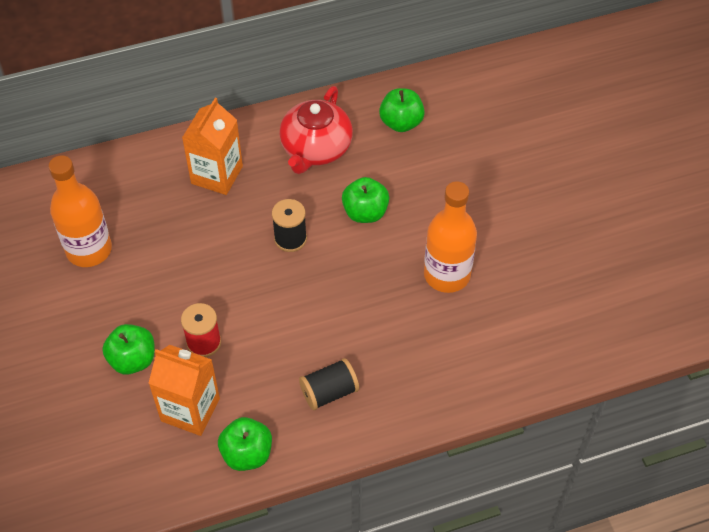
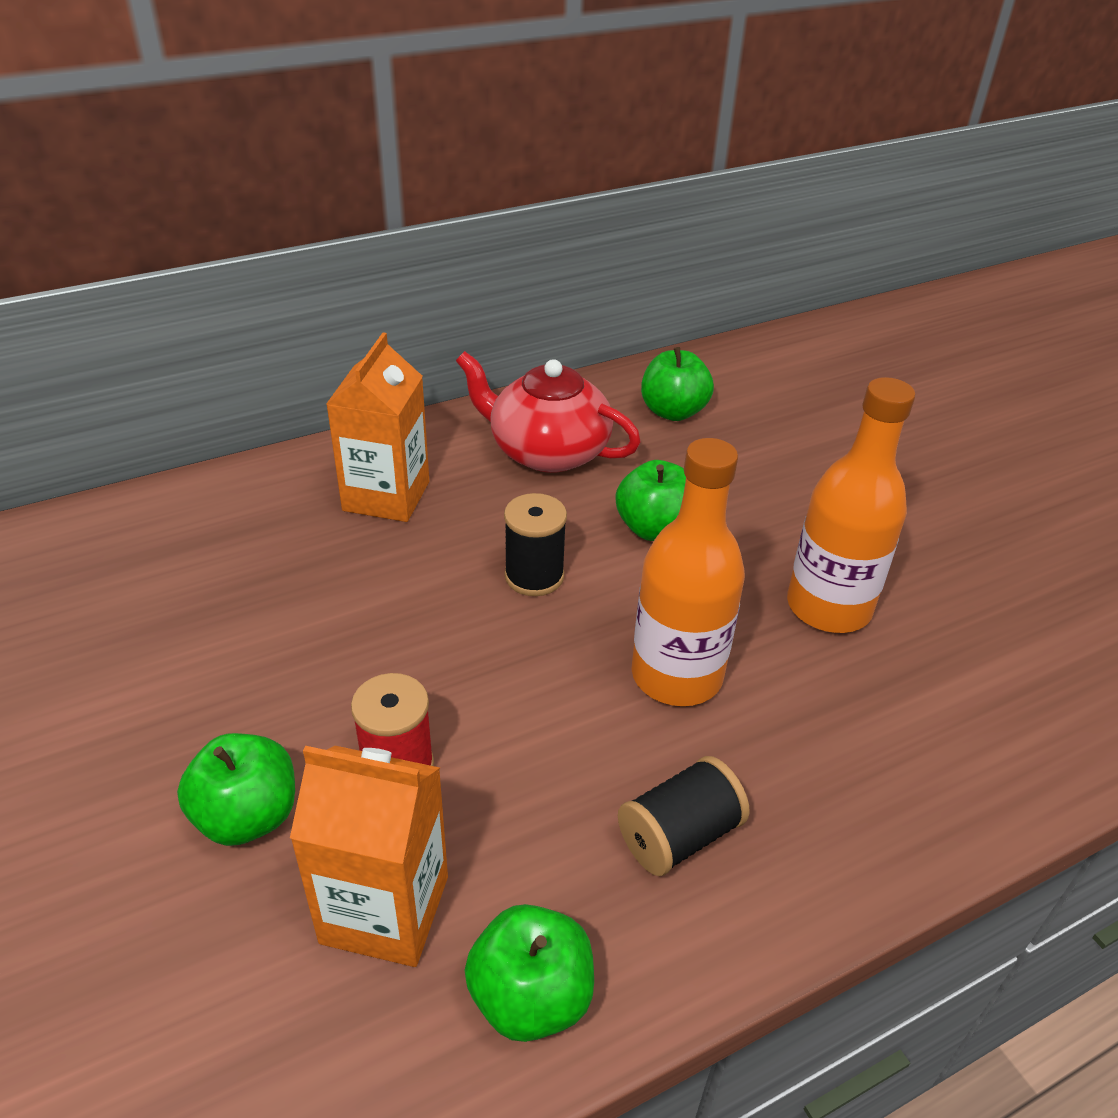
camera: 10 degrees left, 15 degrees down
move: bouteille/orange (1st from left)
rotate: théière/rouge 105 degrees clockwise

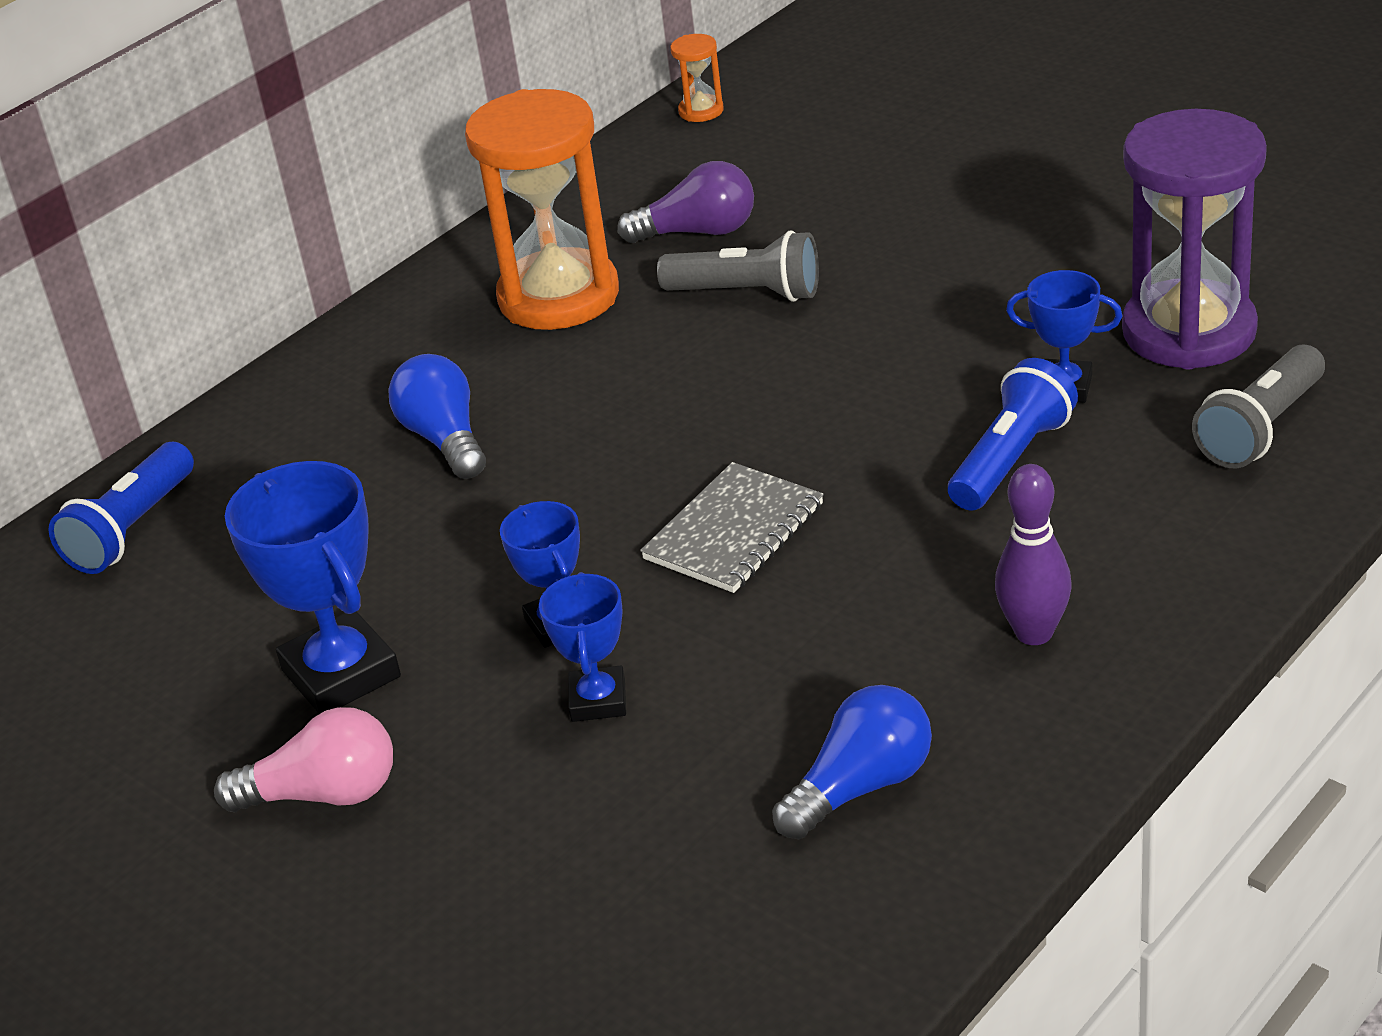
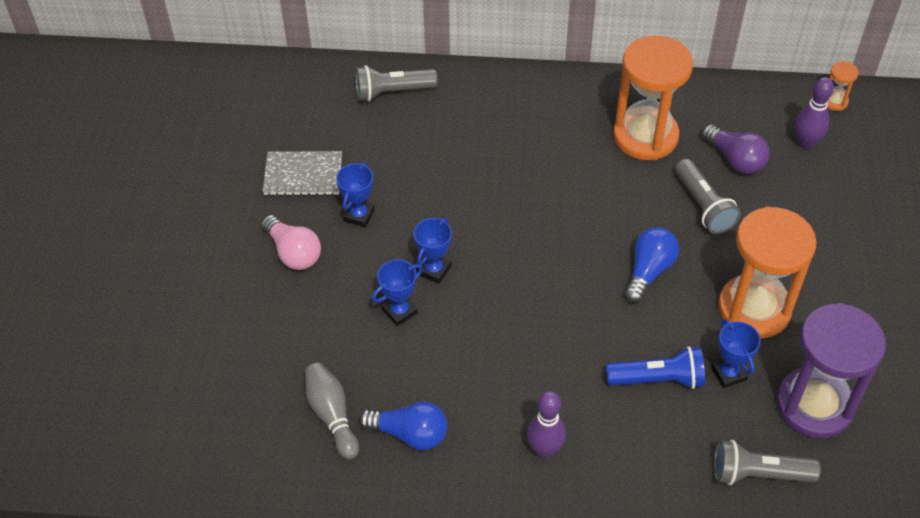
camera: 50 degrees right, 15 degrees up
insert: quille/gris; sablier/orange (2nd from left); quille/violet (2nd from left)
move: ampoule/bleu (1st from left in the first image) to ampoule/bleu (2nd from left); carnet/gris
recolor: lampe de poche/bleu (1st from left) to lampe de poche/gris (1st from left)
resize: trophée/bleu (1st from left) x0.59

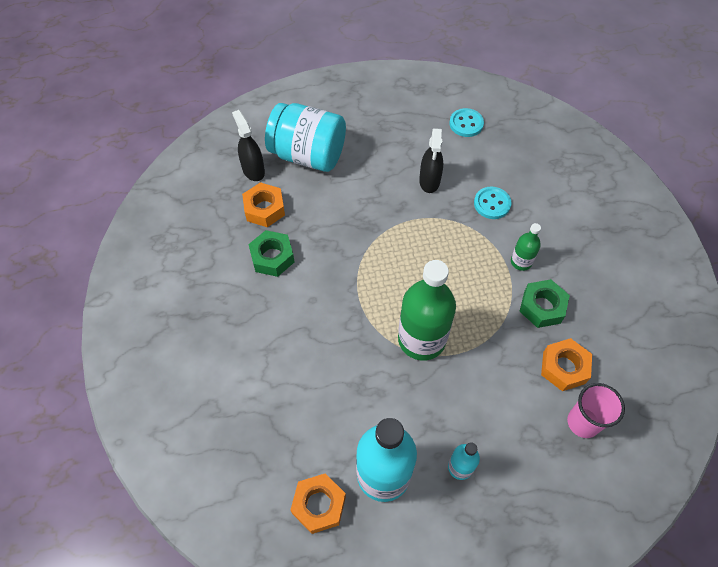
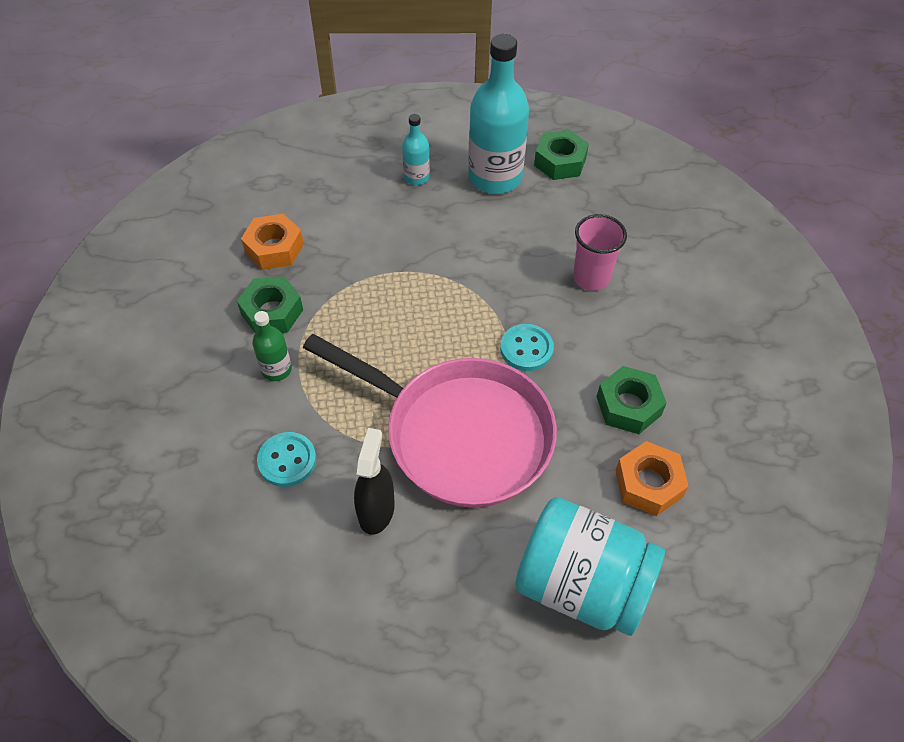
camera: 175 degrees left, 5 degrees down
delete: vaporisateur/noir (1st from left); bouteille/vert (1st from left)
insert: poêle/rose
move: bouton/turquoise (1st from left in the first image) to bouton/turquoise (2nd from left); gobelet/rose
recolor: écrou/orange (2nd from left) to écrou/vert (2nd from left)

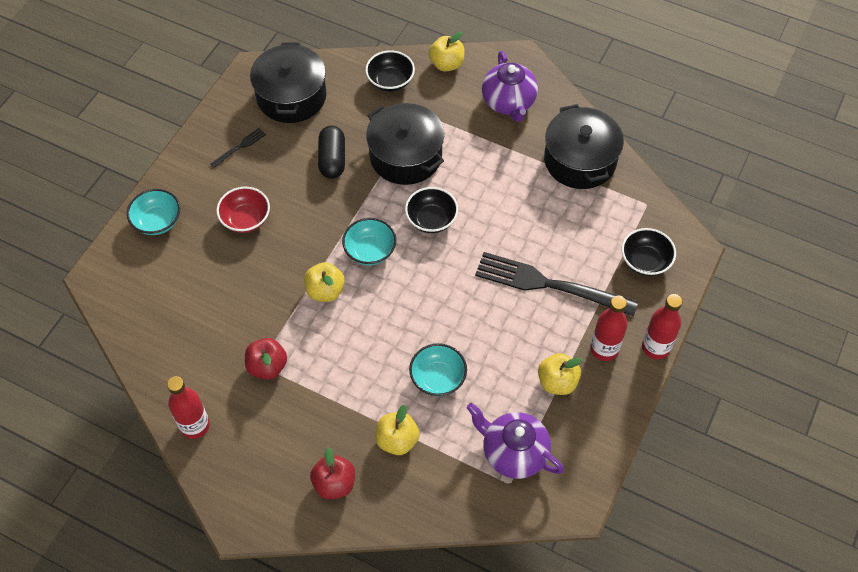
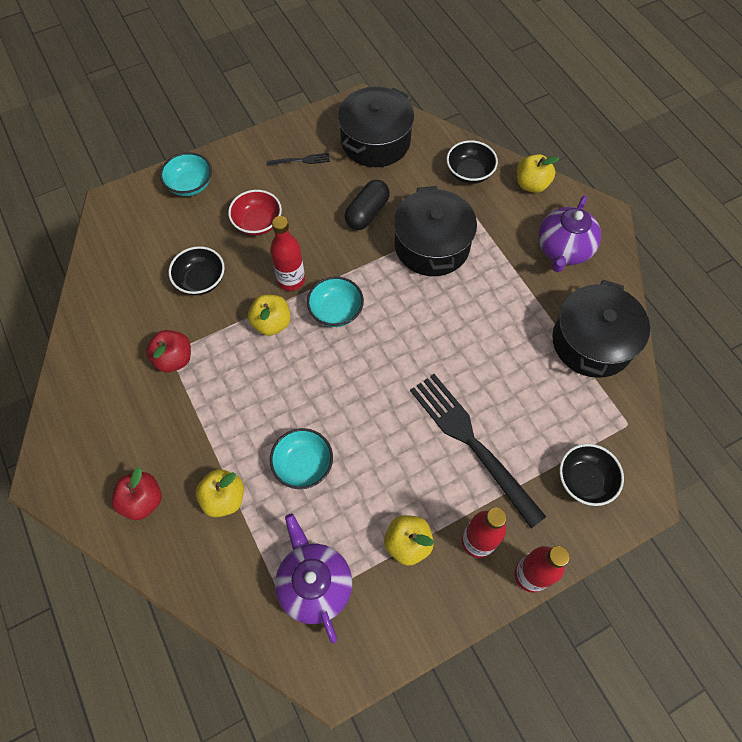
camera: 35 degrees right, 5 degrees up
move: bouteille/rouge (1st from left); bol/noir (2nd from left in the first image) to bol/noir (1st from left)

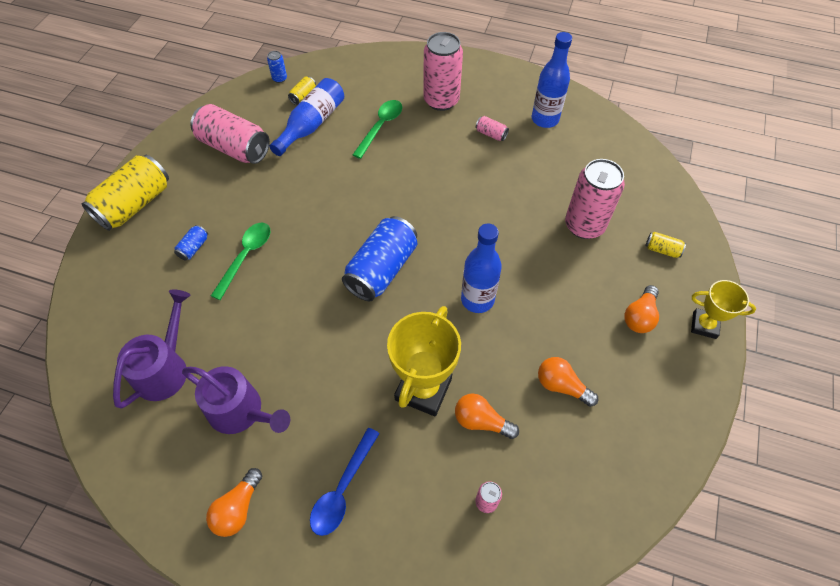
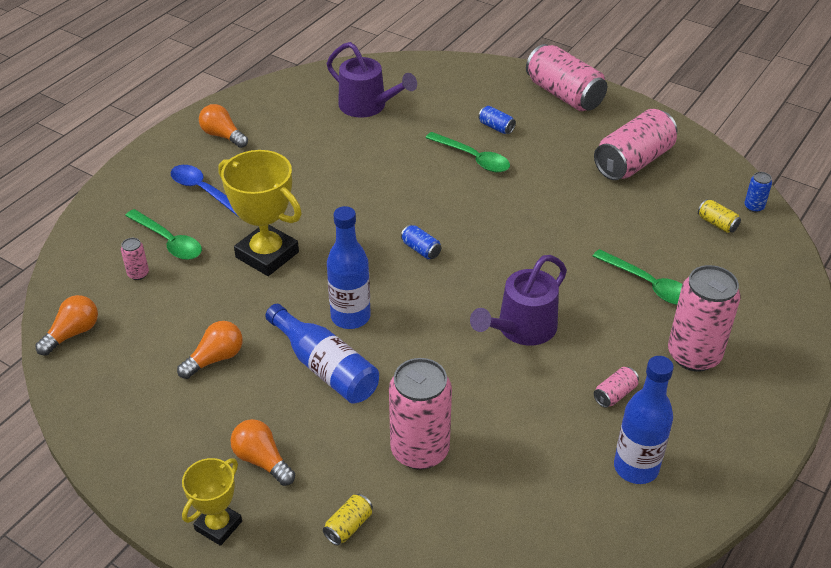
camera: 105 degrees right, 15 degrees down
insert: cuillère/vert (1st from left)
move: arrosoir/violet (2nd from left); bouteille/bleu (1st from left); ampoule/orange (2nd from left in the first image) to ampoule/orange (1st from left)
recolor: canette/jaune (1st from left) to canette/rose (3rd from left)
resize: canette/bleu (3rd from left in the first image) x0.43

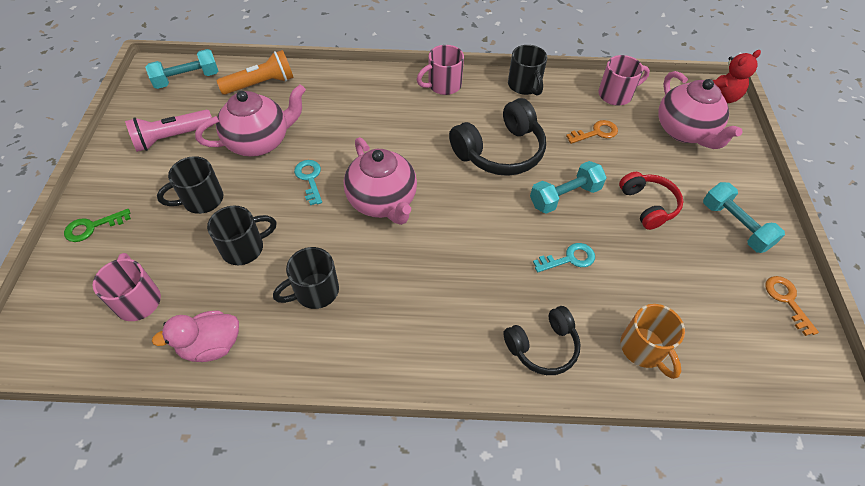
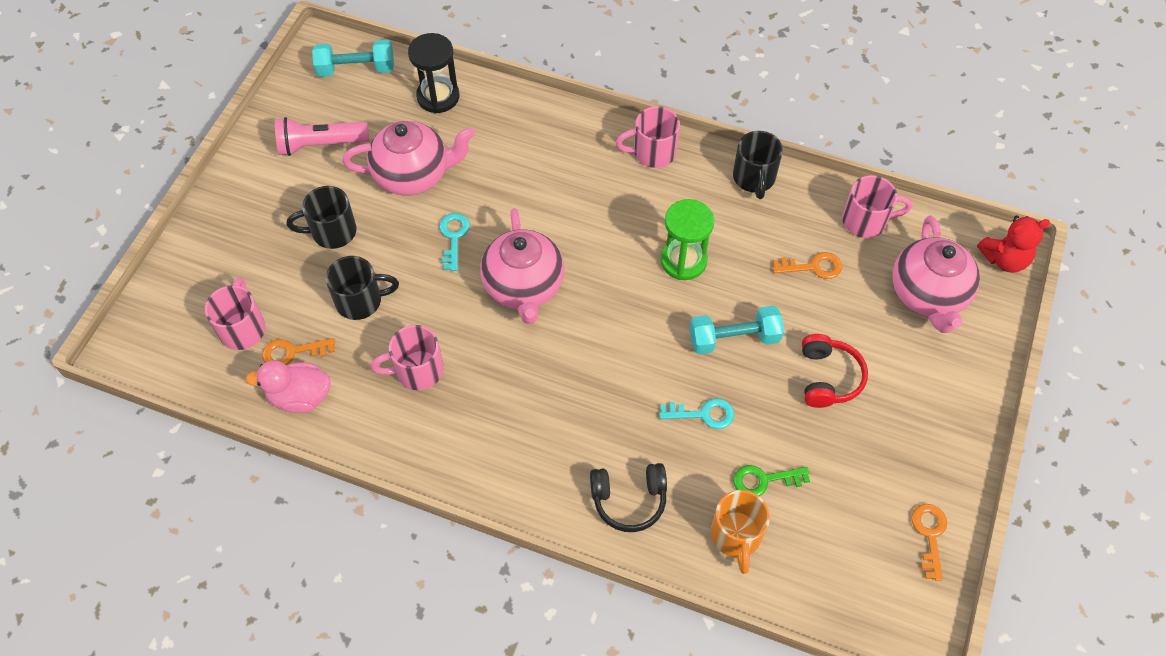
camera: 20 degrees right, 5 degrees up
delete: haltère/turquoise (3rd from left)
insert: clé/orange (1st from left)
move: clé/vert
replace: lampe de poche/orange to sablier/noir; casque audio/noir (1st from left) to sablier/vert
recolor: tasse/noir (3rd from left) to tasse/rose (2nd from left)

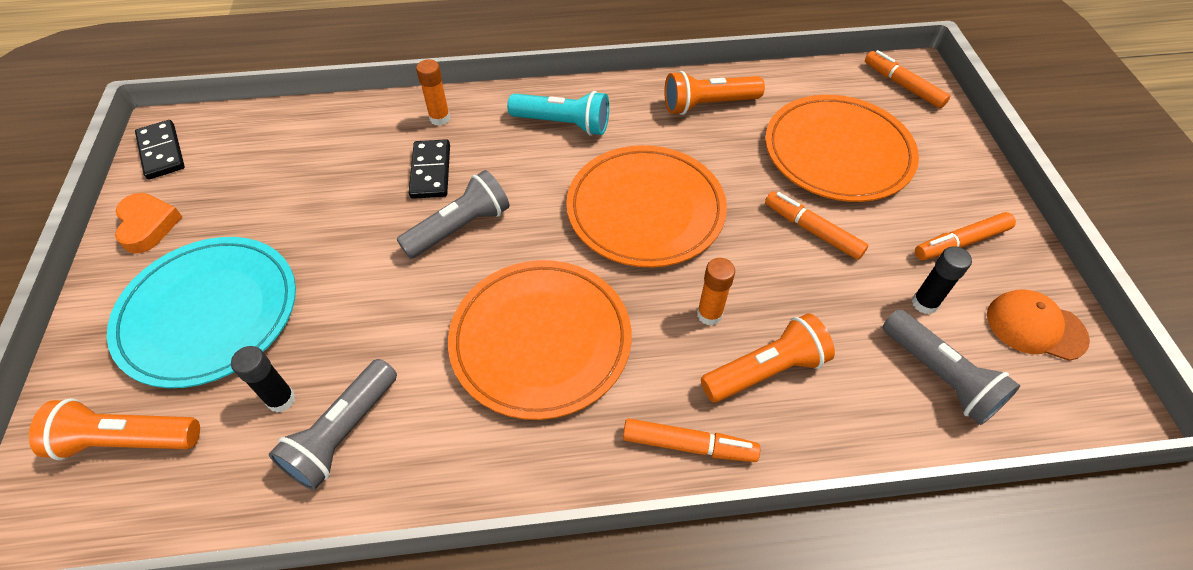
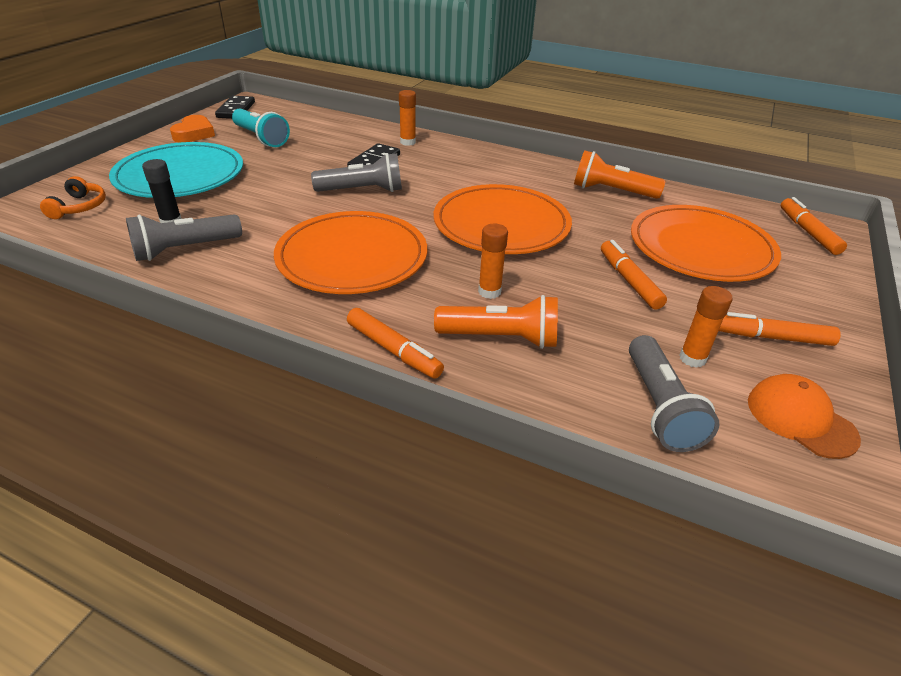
camera: 30 degrees right, 15 degrees down
move: lampe de poche/turquoise
replace: lampe de poche/orange (1st from left) to casque audio/orange
recolor: bâton de colle/noir (2nd from left) to bâton de colle/orange (3rd from left)

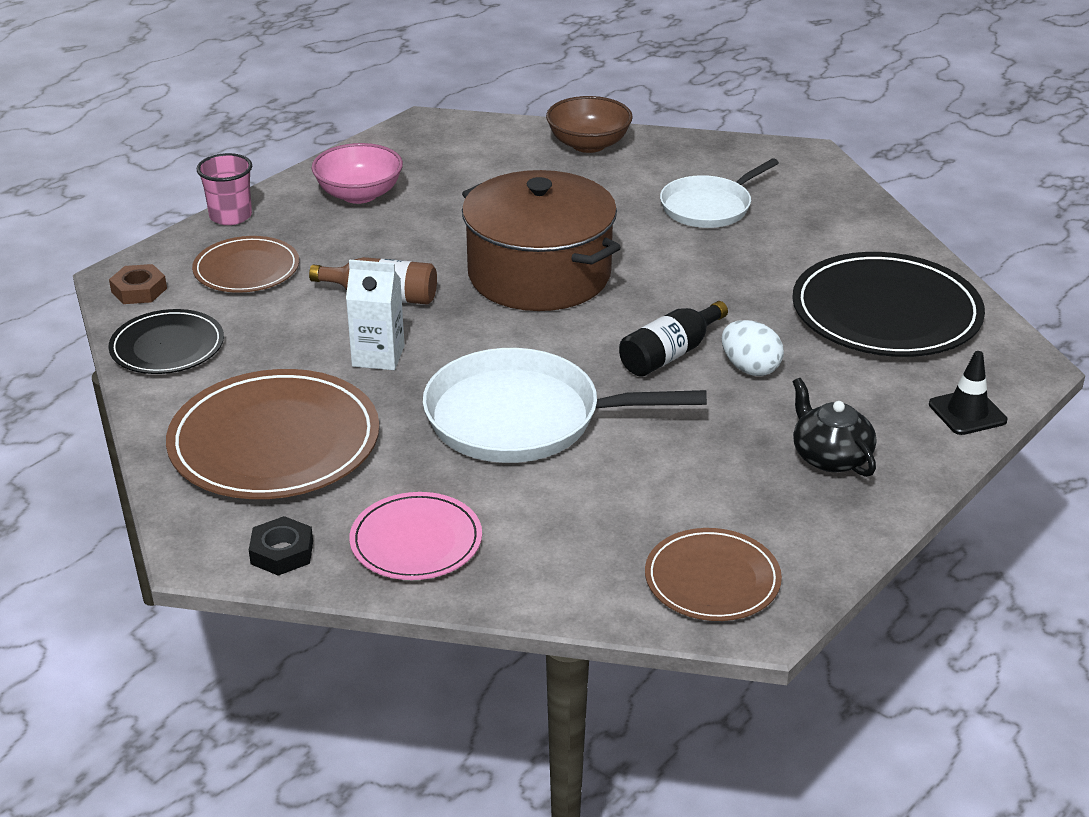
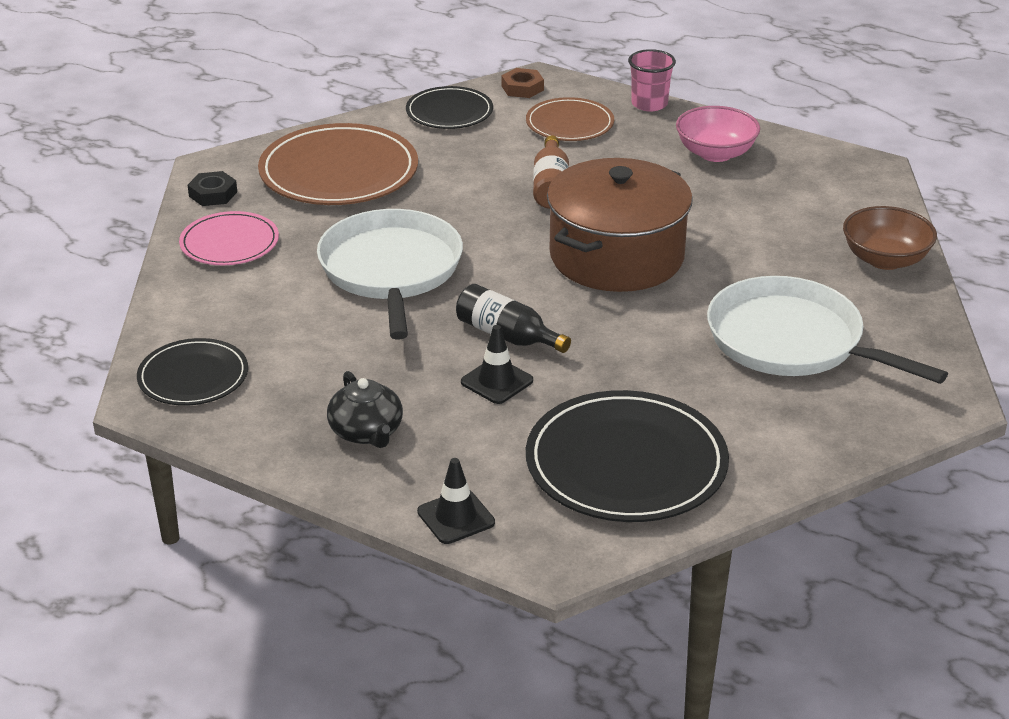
camera: 80 degrees right, 0 degrees up
delete: brique de lait/blanc
replace: œuf/blanc to cône de chantier/noir (2nd from left)
recolor: assiette/marron (3rd from left) to assiette/noir (1st from left)
rotate: théière/noir 105 degrees clockwise
resize: poêle/blanc (2nd from left) x1.59

